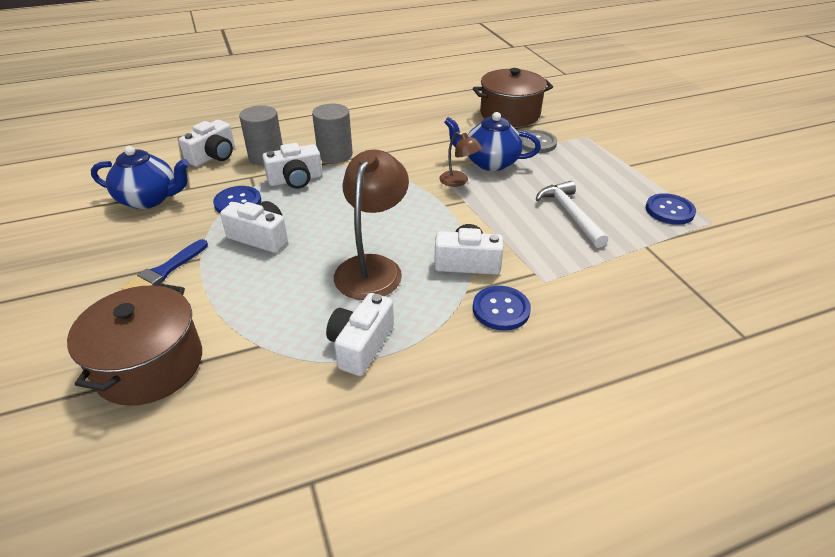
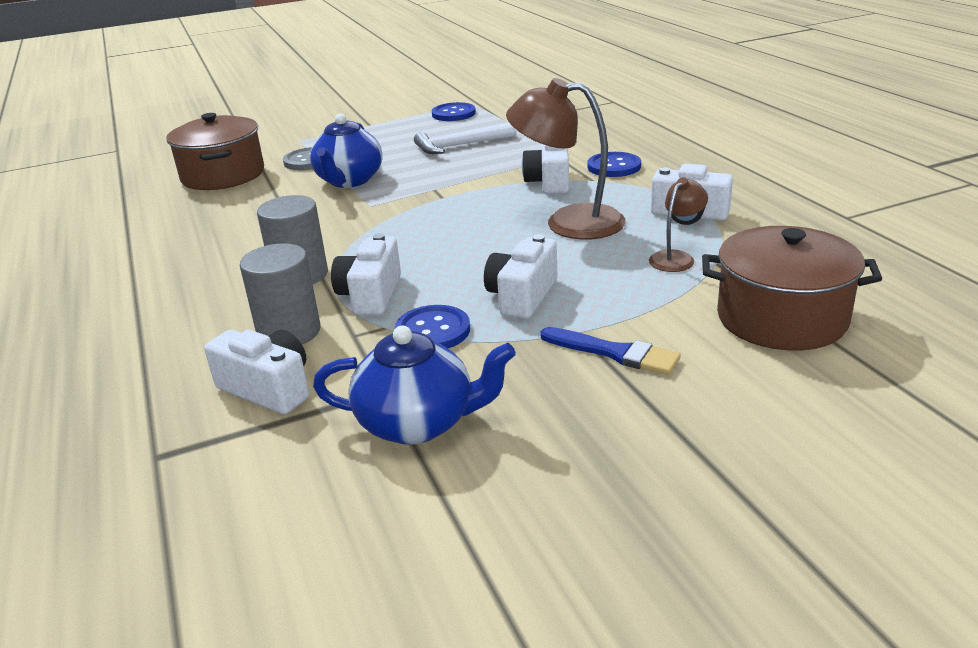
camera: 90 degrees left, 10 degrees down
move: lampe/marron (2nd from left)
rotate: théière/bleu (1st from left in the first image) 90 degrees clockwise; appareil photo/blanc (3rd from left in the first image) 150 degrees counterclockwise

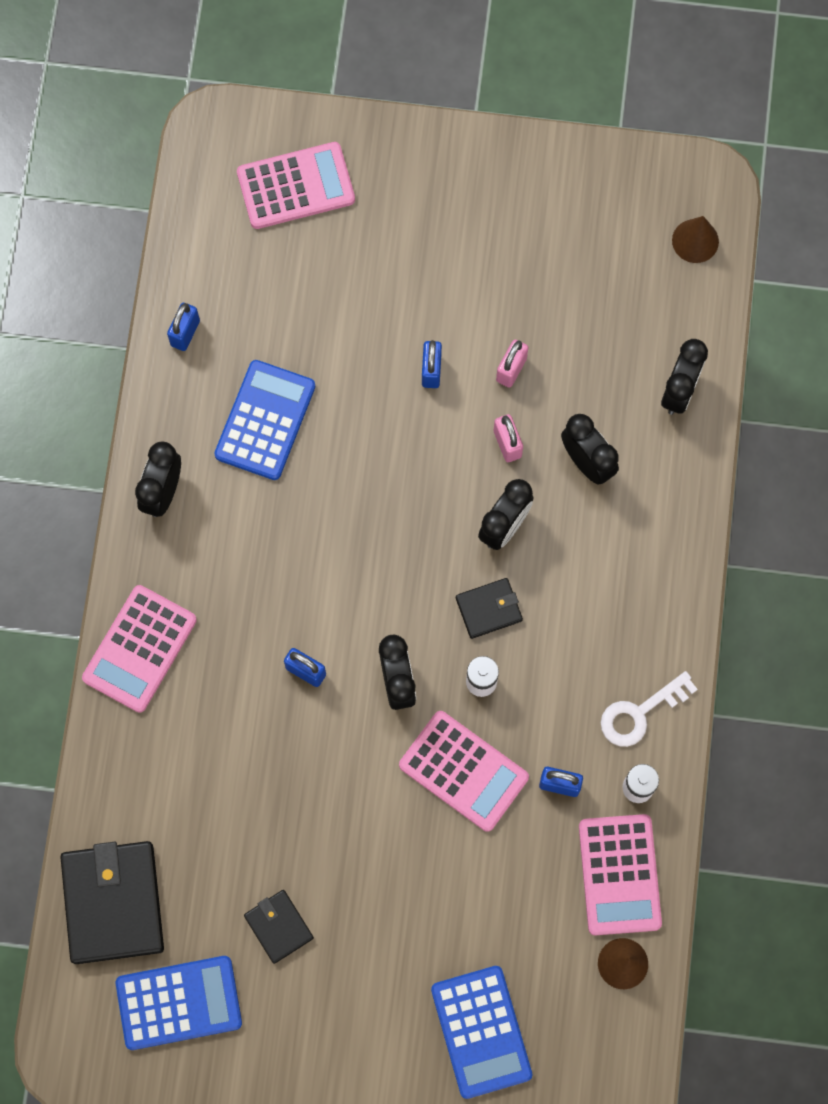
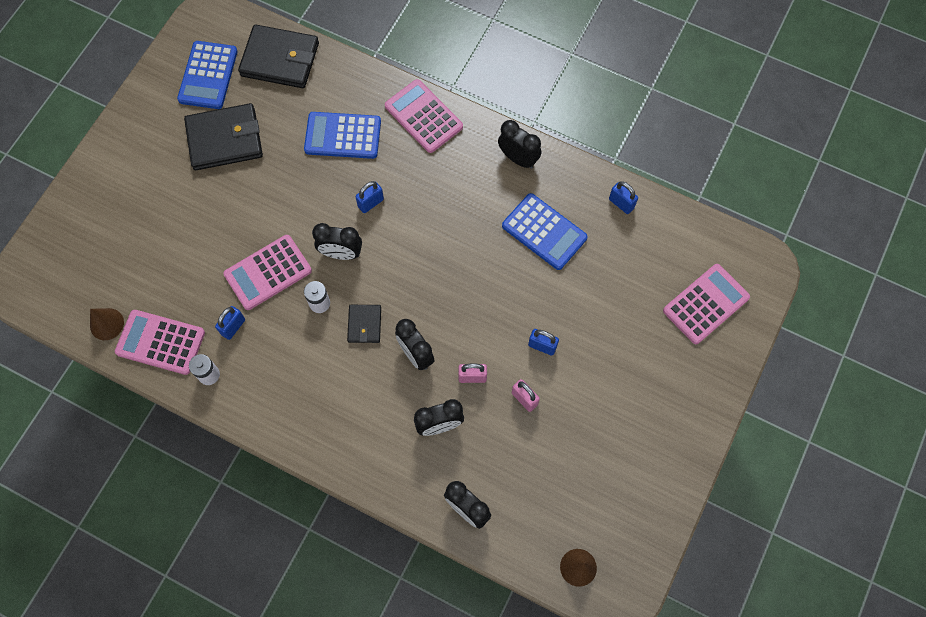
camera: 110 degrees right, 5 degrees down
delete: clé/blanc
move: calculatrice/bleu (3rd from left in the first image) to calculatrice/bleu (2nd from left)
rotate: calculatrice/rose (2nd from left in the first image) 135 degrees counterclockwise
resize: portefeuille/noir (2nd from left in the first image) x1.93

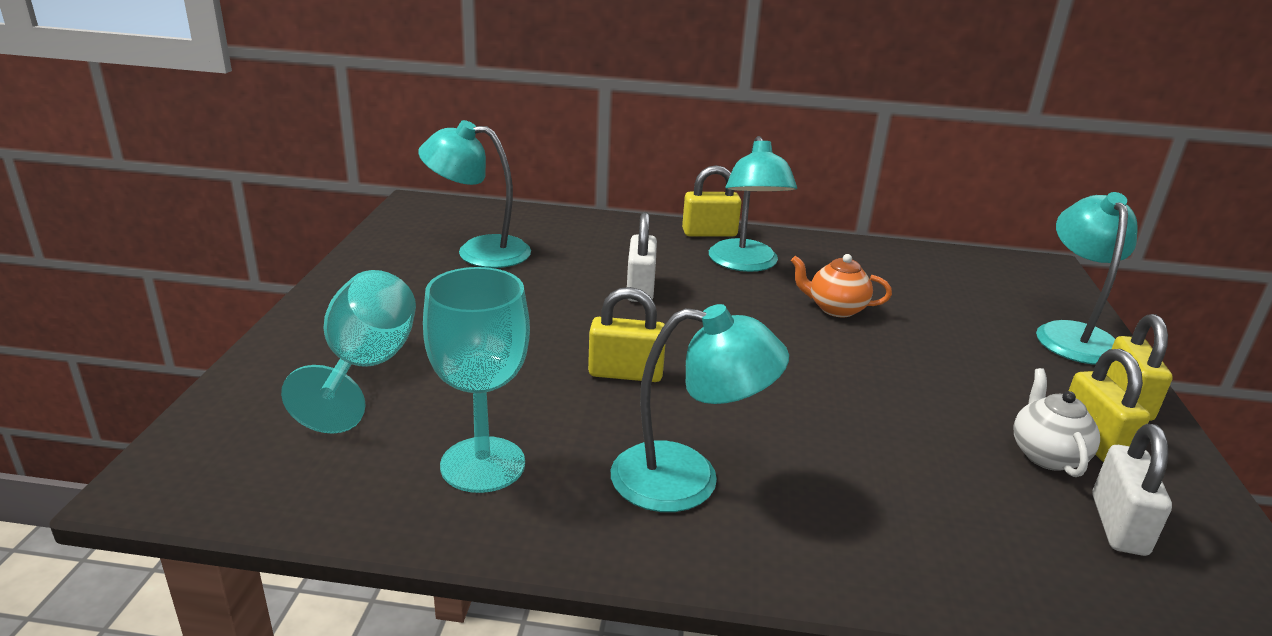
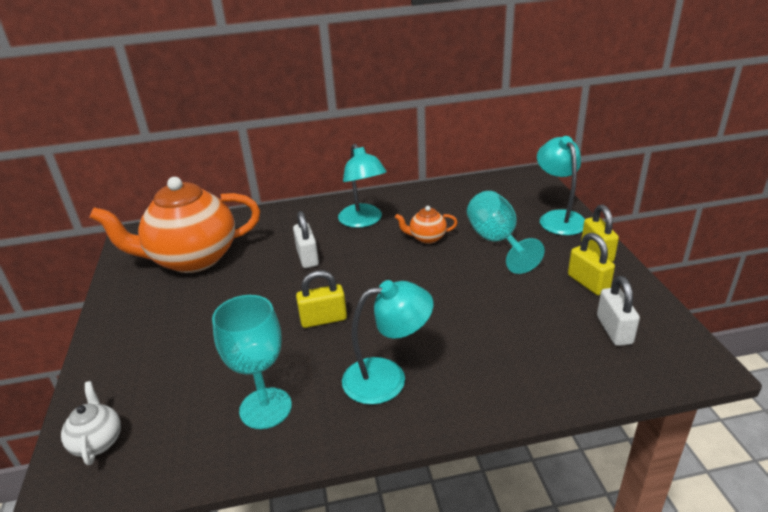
camera: 15 degrees left, 5 degrees up
delete: cadenas/jaune (2nd from left)
move: verre à pied/turquoise (1st from left in the first image) to verre à pied/turquoise (2nd from left); théière/blanc
replace: lampe/turquoise (1st from left) to théière/orange (1st from left)

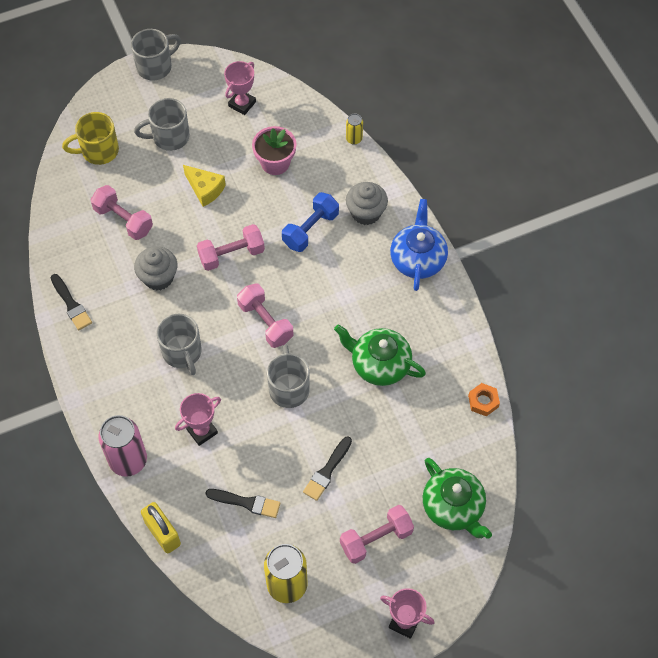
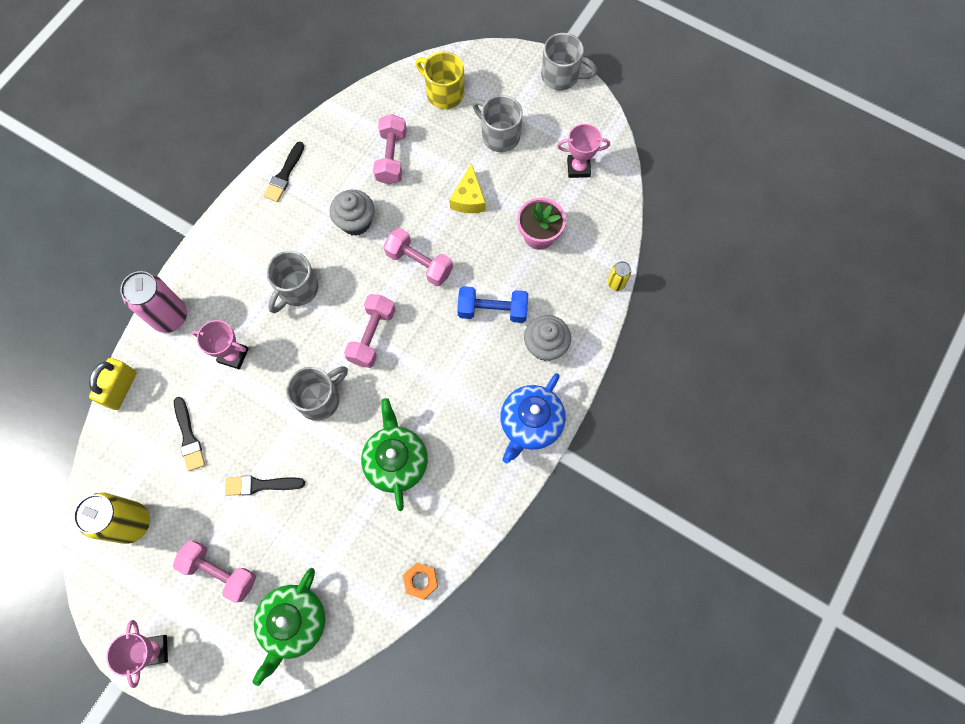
camera: 55 degrees right, 10 degrees up
rotate: théière/bleu 150 degrees clockwise

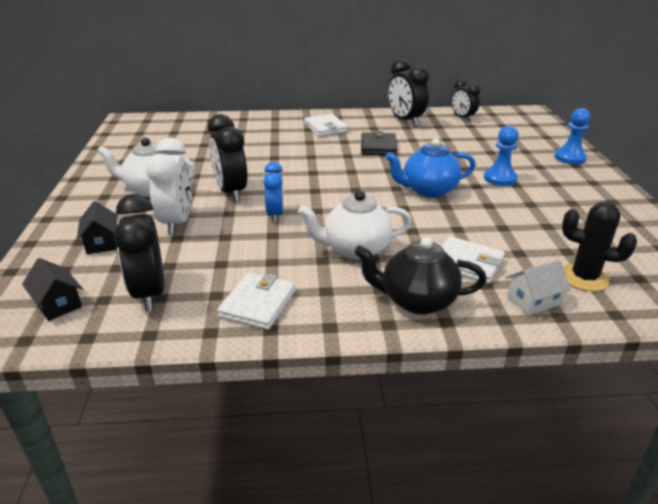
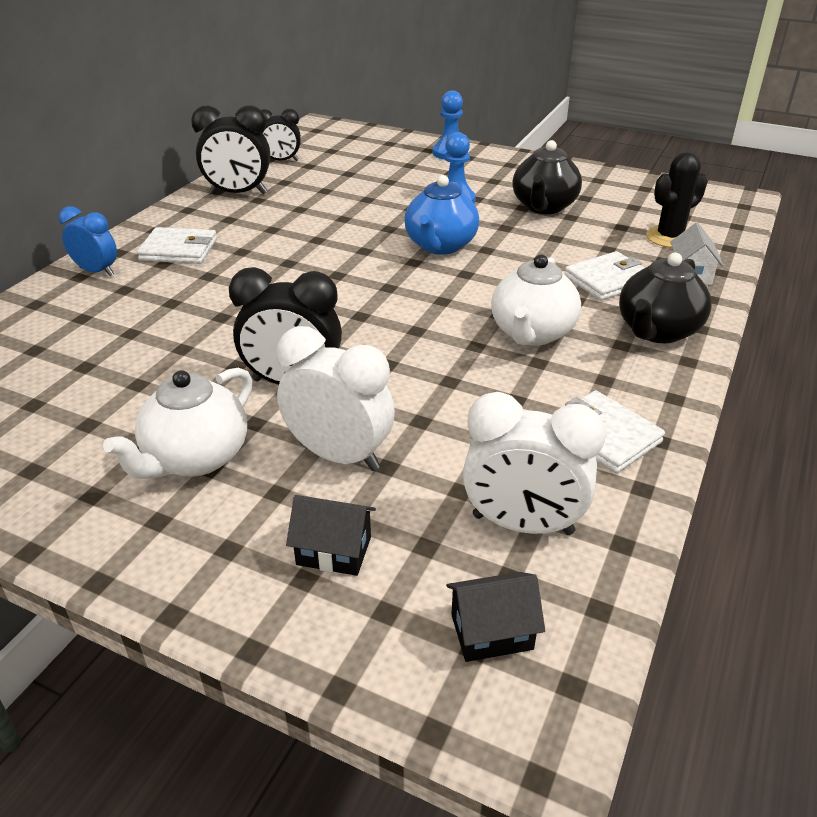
camera: 60 degrees left, 5 degrees up
delete: portefeuille/noir
insert: théière/noir (1st from left)
move: réveil/bleu
recolor: réveil/noir (1st from left) to réveil/blanc (2nd from left)

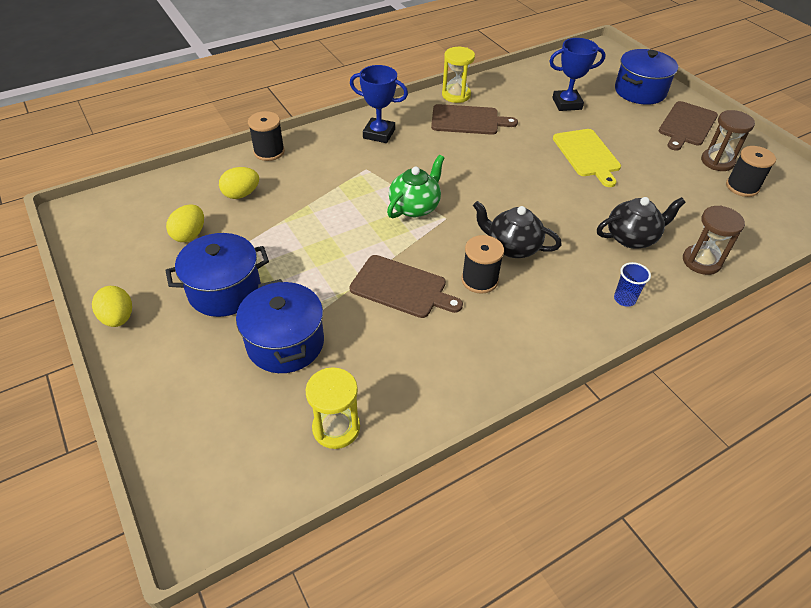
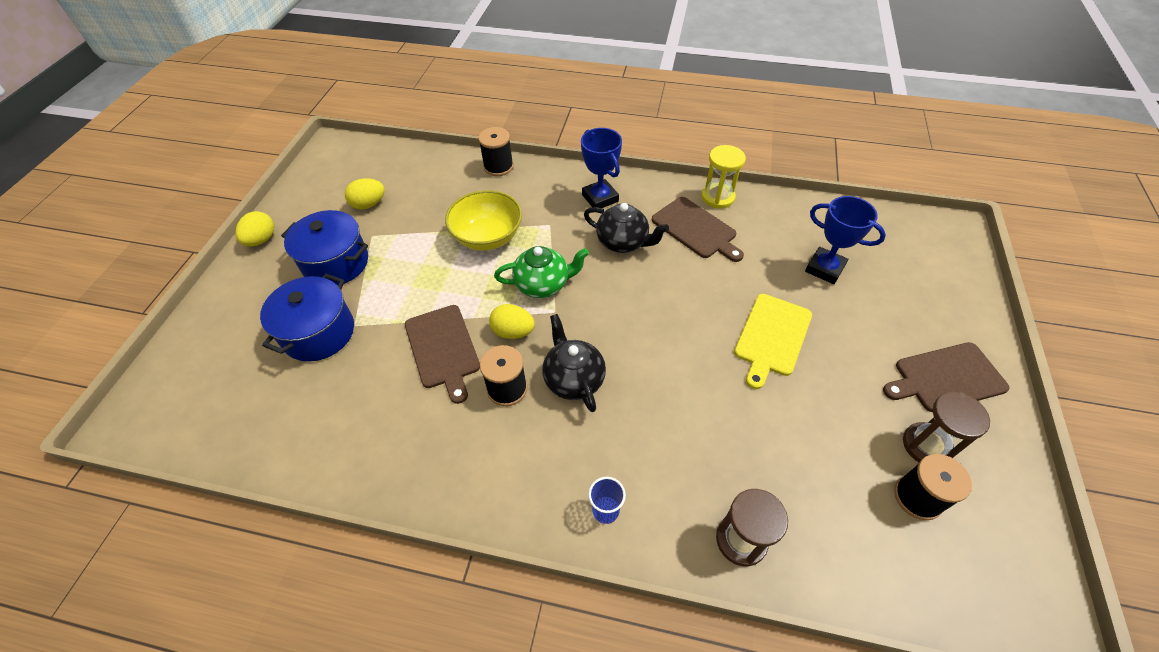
camera: 45 degrees right, 5 degrees up
delete: sablier/jaune (1st from left); marmite/bleu (3rd from left)
insert: bol/jaune
move: œuf/jaune (3rd from left); théière/noir (2nd from left)

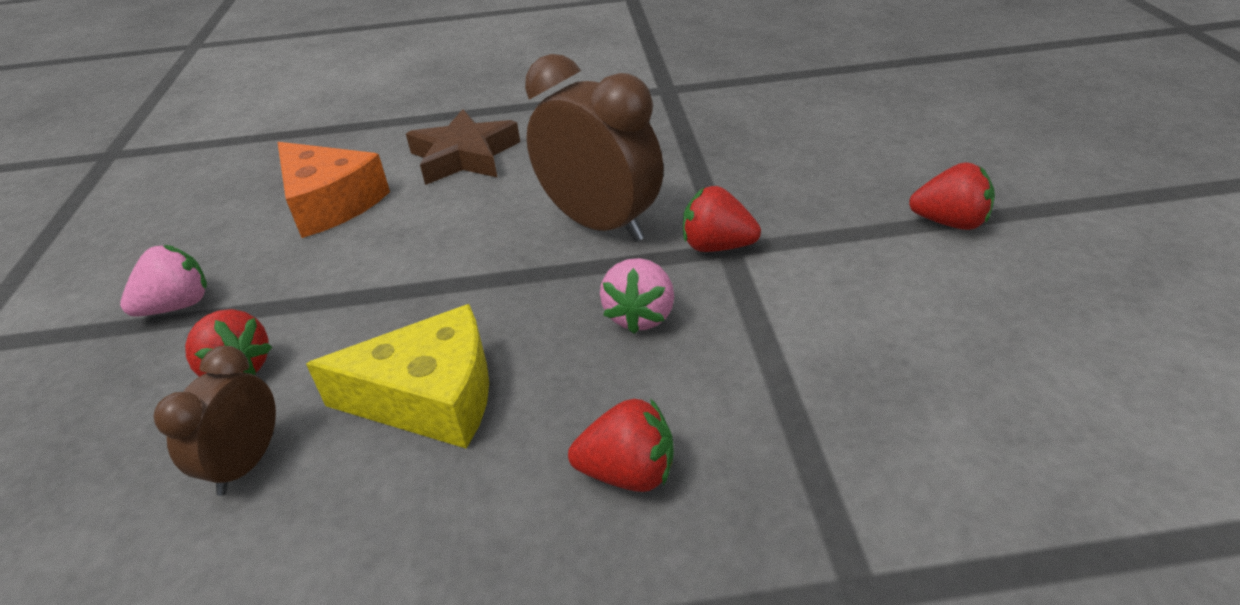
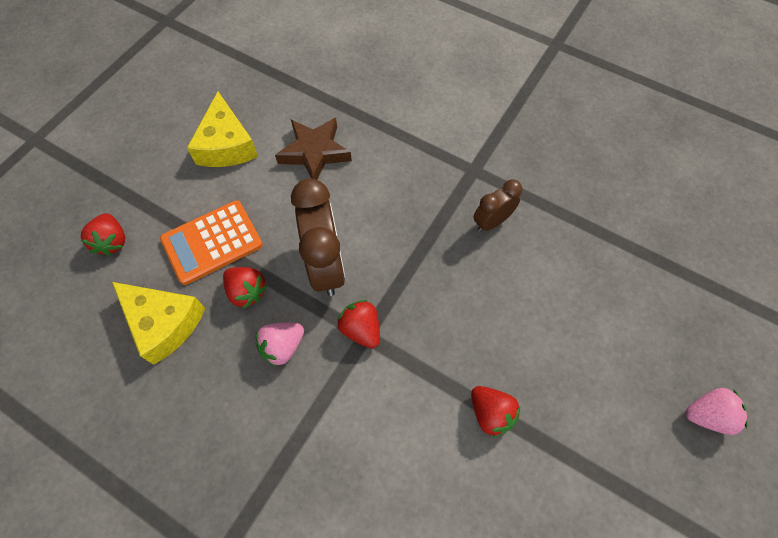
camera: 35 degrees right, 25 degrees up
insert: calculatrice/orange
move: fraise/rose (1st from left in the first image) to fraise/rose (2nd from left); réveil/marron (1st from left in the first image) to réveil/marron (2nd from left); fraise/rouge (2nd from left)
recolor: fromage/orange to fromage/jaune (2nd from left)

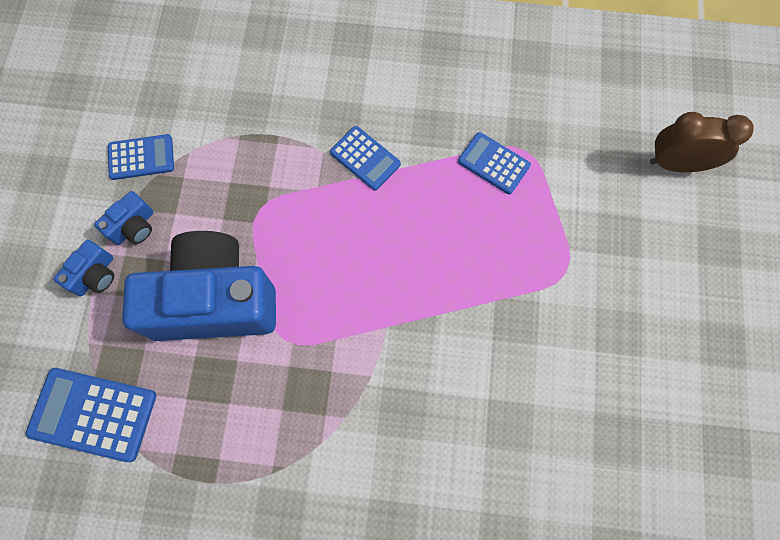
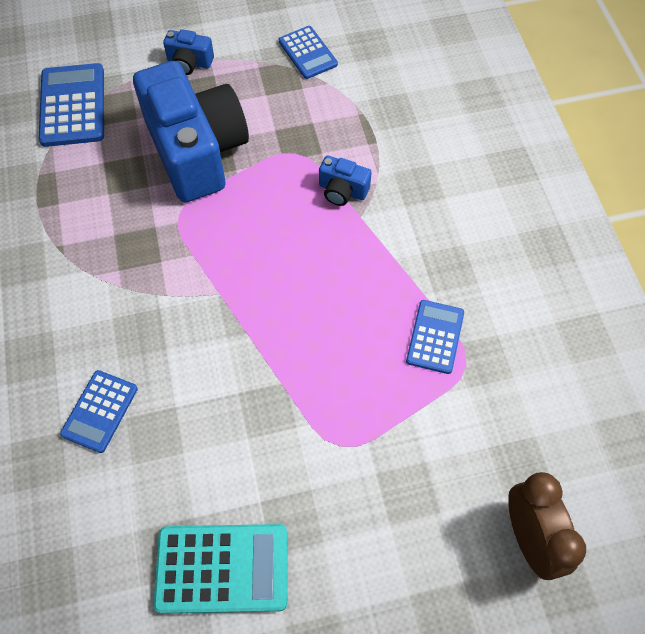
camera: 70 degrees right, 10 degrees down
insert: calculatrice/turquoise
move: appareil photo/bleu (2nd from left in the first image) to appareil photo/bleu (3rd from left); calculatrice/bleu (3rd from left in the first image) to calculatrice/bleu (2nd from left)

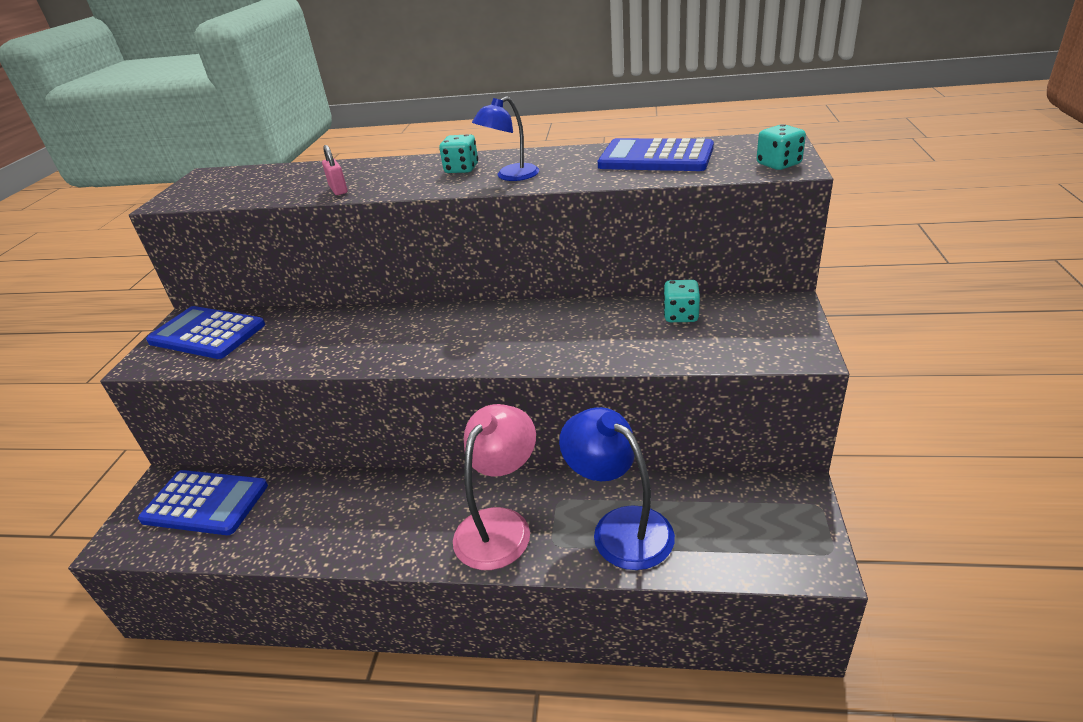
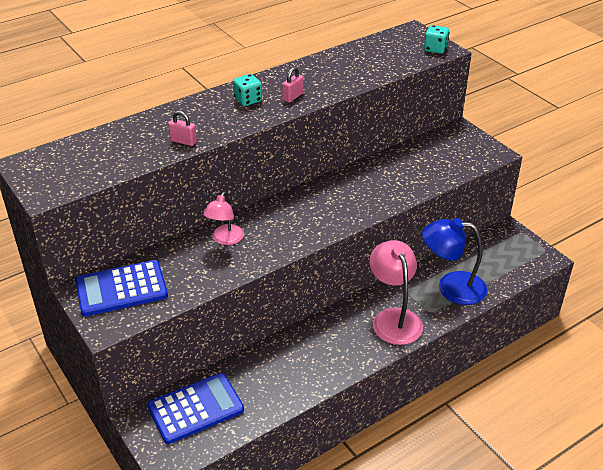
camera: 45 degrees left, 5 degrees up
delete: calculatrice/bleu (3rd from left); dé/turquoise (2nd from left)
insert: lampe/rose (1st from left)
replace: lampe/bleu (1st from left) to cadenas/rose (2nd from left)

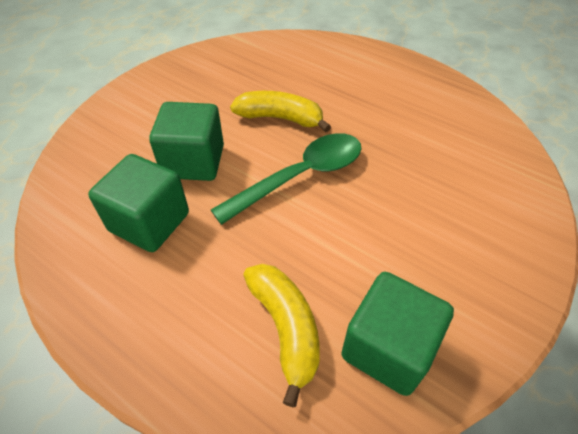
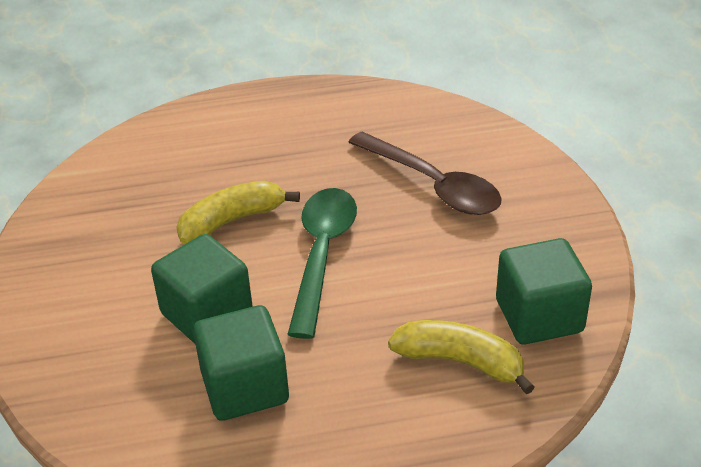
camera: 45 degrees left, 10 degrees down
insert: cuillère/marron

